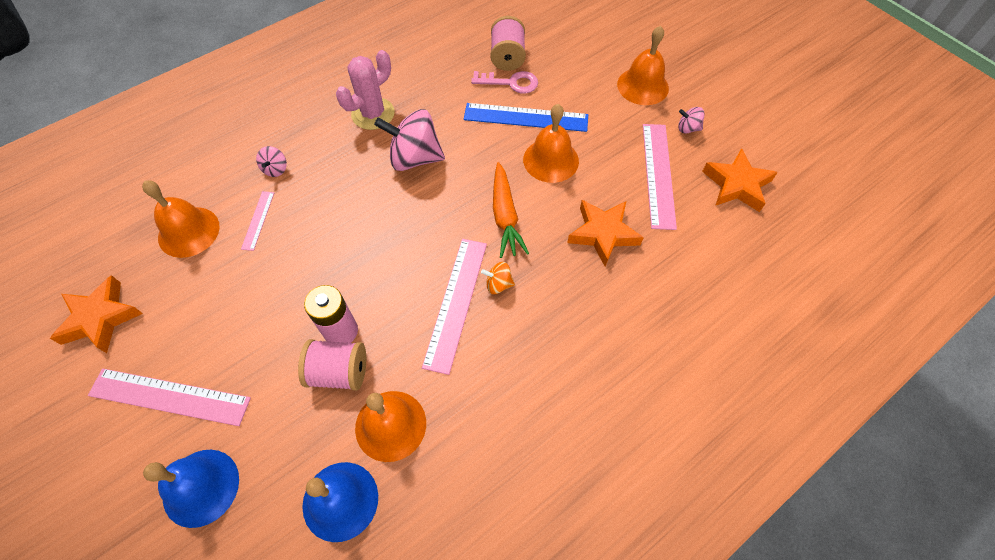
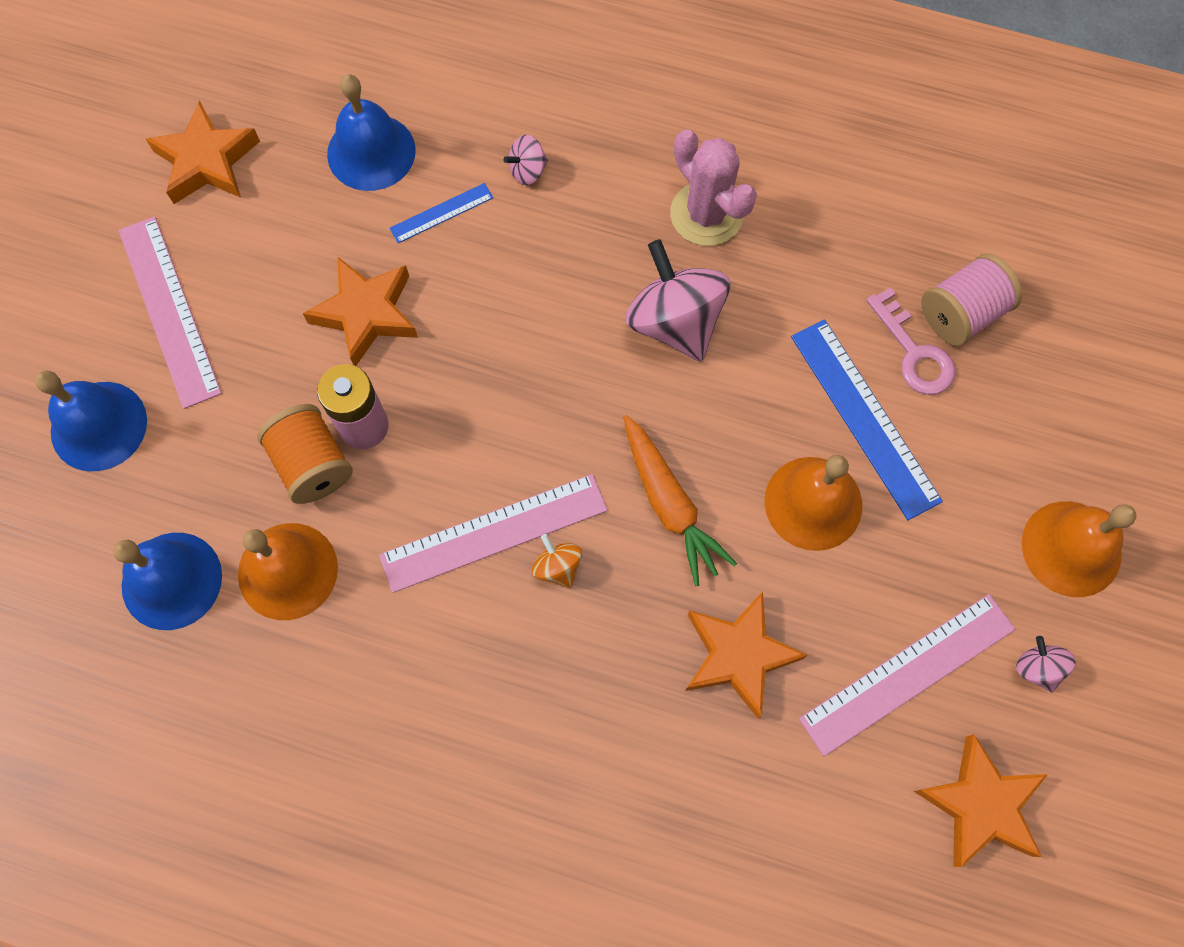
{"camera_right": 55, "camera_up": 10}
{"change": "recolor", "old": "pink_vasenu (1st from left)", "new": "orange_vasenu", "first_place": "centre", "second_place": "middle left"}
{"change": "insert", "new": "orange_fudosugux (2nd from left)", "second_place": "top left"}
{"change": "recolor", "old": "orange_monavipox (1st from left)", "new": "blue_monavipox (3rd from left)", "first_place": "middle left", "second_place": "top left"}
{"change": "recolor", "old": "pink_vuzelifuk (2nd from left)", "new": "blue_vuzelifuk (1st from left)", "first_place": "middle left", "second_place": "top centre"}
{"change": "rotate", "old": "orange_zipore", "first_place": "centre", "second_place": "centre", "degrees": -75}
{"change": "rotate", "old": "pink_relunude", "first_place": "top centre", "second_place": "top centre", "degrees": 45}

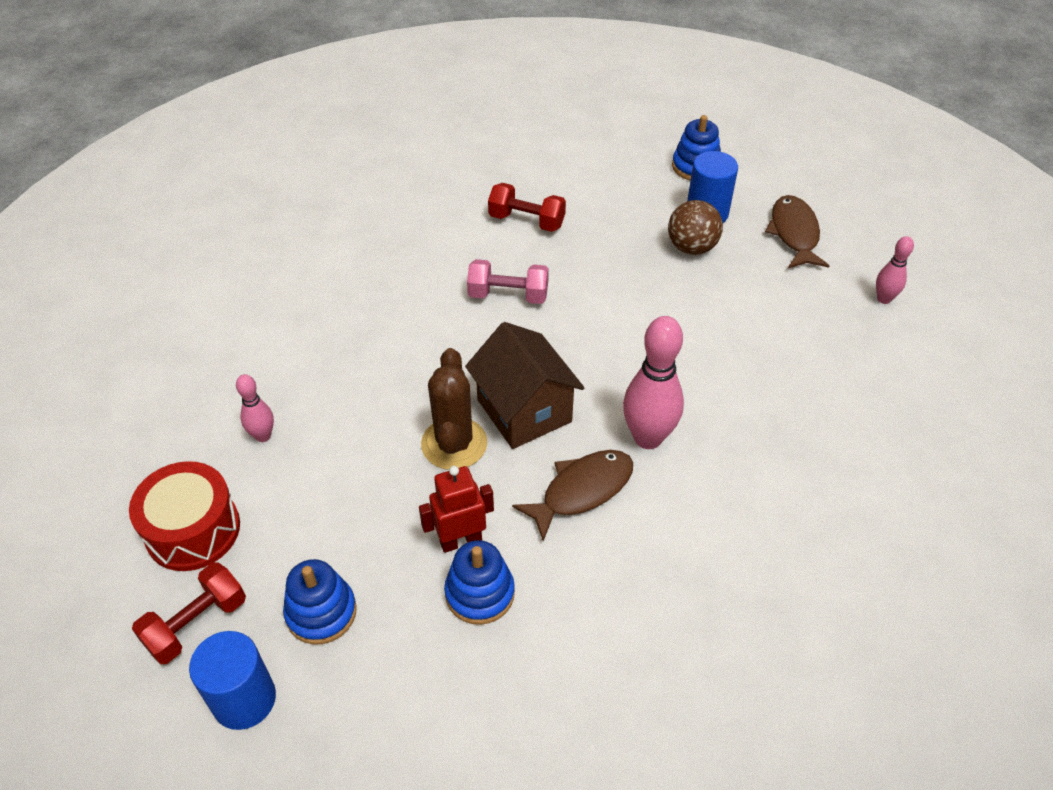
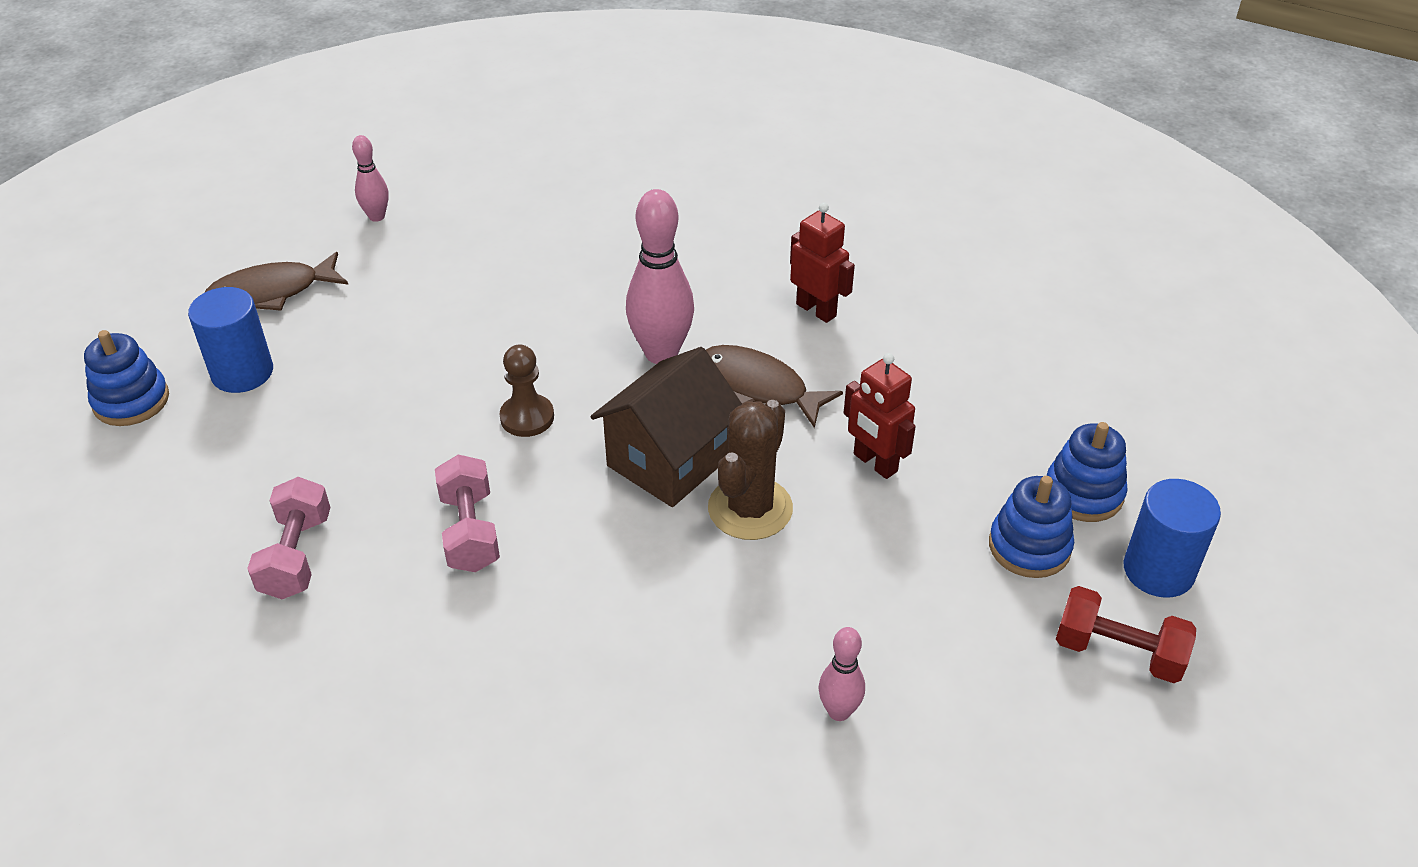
{"camera_right": -110, "camera_up": -5}
{"change": "recolor", "old": "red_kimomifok (2nd from left)", "new": "pink_kimomifok (1st from left)", "first_place": "top centre", "second_place": "middle left"}
{"change": "insert", "new": "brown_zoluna", "second_place": "centre"}
{"change": "rotate", "old": "brown_relunude", "first_place": "centre", "second_place": "centre", "degrees": -45}
{"change": "insert", "new": "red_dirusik (1st from left)", "second_place": "top centre"}
{"change": "move", "old": "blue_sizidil (2nd from left in the first image)", "new": "blue_sizidil (3rd from left)", "first_place": "bottom centre", "second_place": "middle right"}
{"change": "delete", "old": "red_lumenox", "first_place": "middle left"}
{"change": "delete", "old": "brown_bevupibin", "first_place": "top centre"}

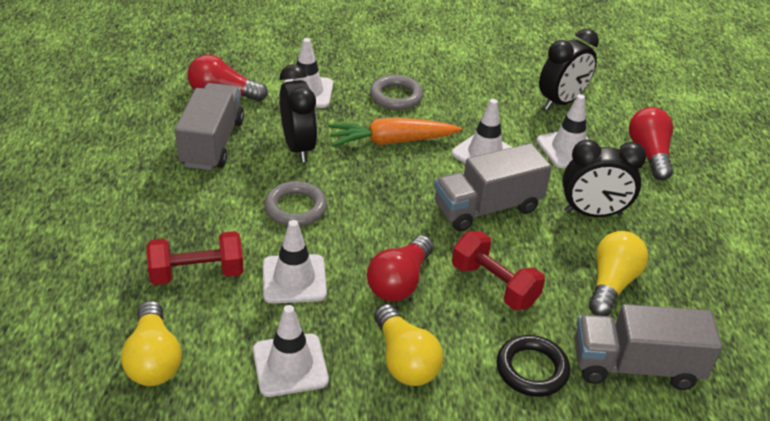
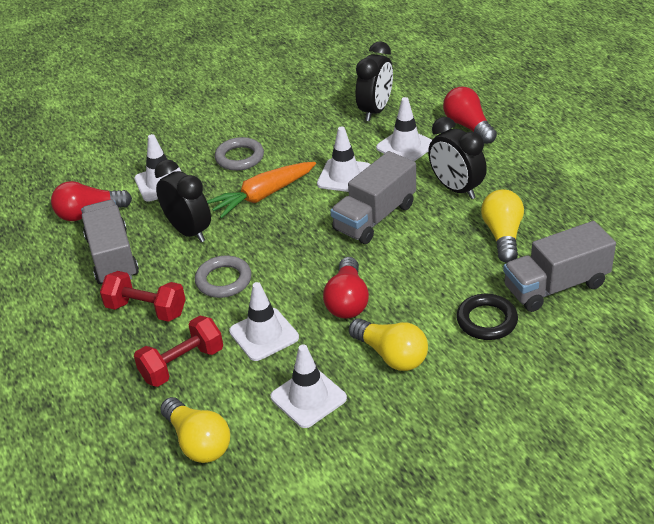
{"camera_right": -20, "camera_up": 0}
{"change": "move", "old": "red_kimomifok (2nd from left in the first image)", "new": "red_kimomifok (1st from left)", "first_place": "centre", "second_place": "middle left"}
{"change": "rotate", "old": "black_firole (3rd from left)", "first_place": "middle right", "second_place": "top right", "degrees": 75}

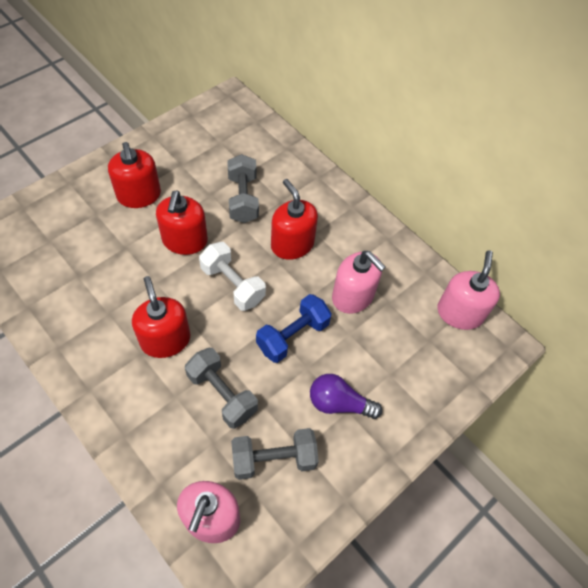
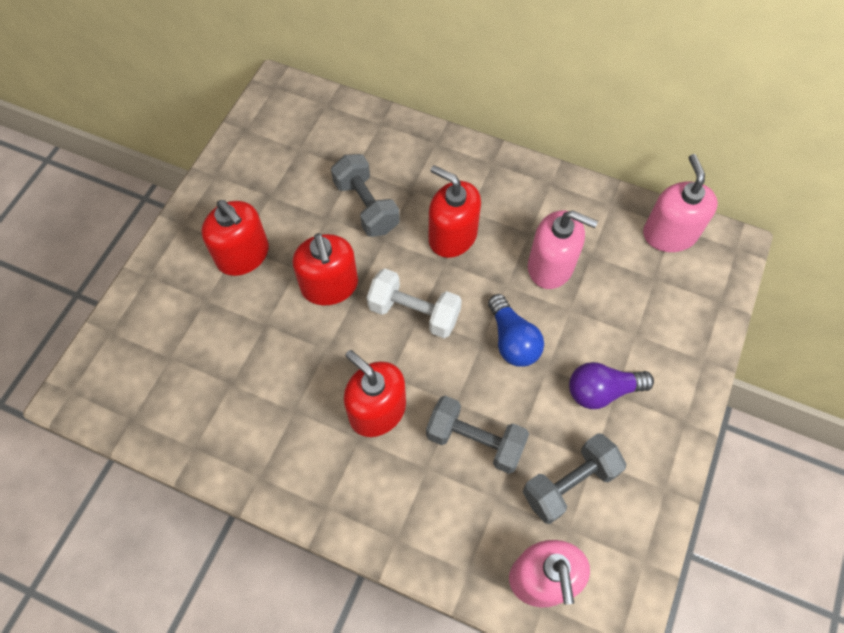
{"camera_right": -20, "camera_up": 5}
{"change": "replace", "old": "blue_kimomifok", "new": "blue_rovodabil", "first_place": "centre", "second_place": "centre"}

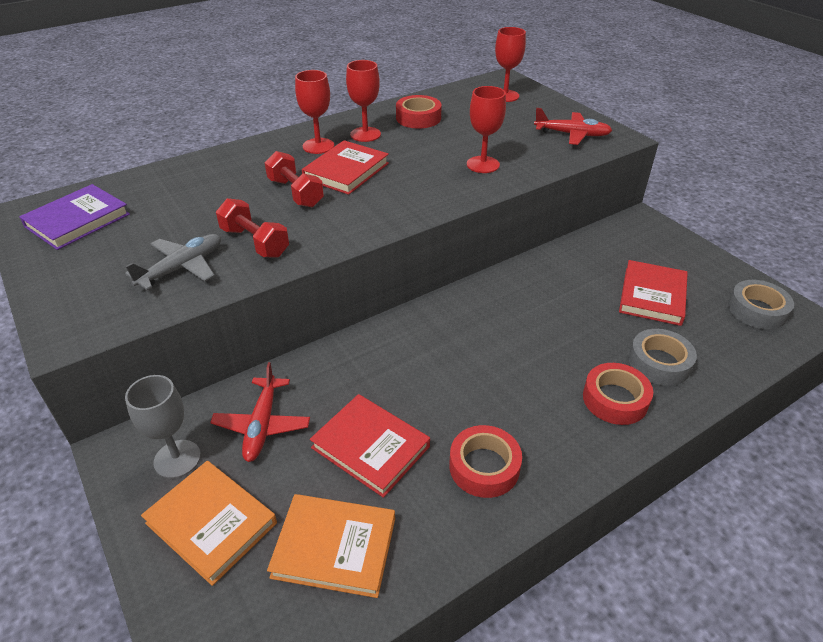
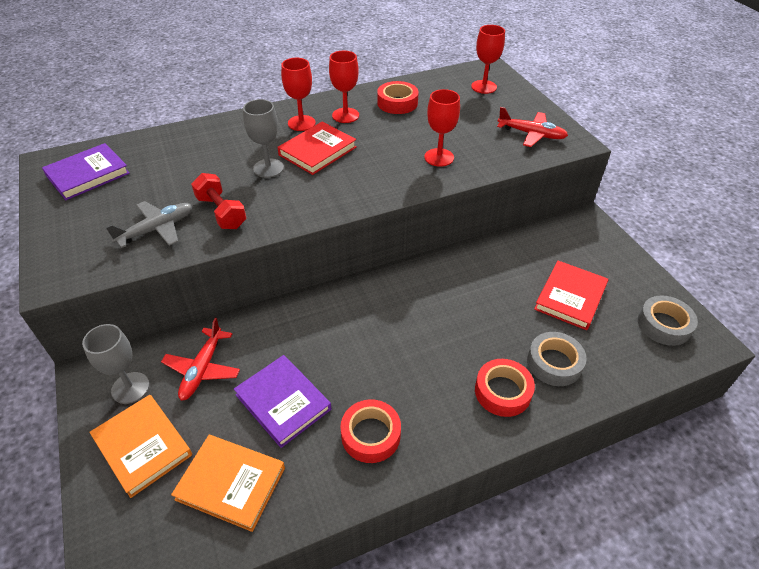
{"camera_right": 10, "camera_up": 5}
{"change": "recolor", "old": "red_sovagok (2nd from left)", "new": "purple_sovagok (2nd from left)", "first_place": "bottom centre", "second_place": "bottom centre"}
{"change": "replace", "old": "red_kimomifok (2nd from left)", "new": "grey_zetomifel (2nd from left)", "first_place": "top centre", "second_place": "top centre"}

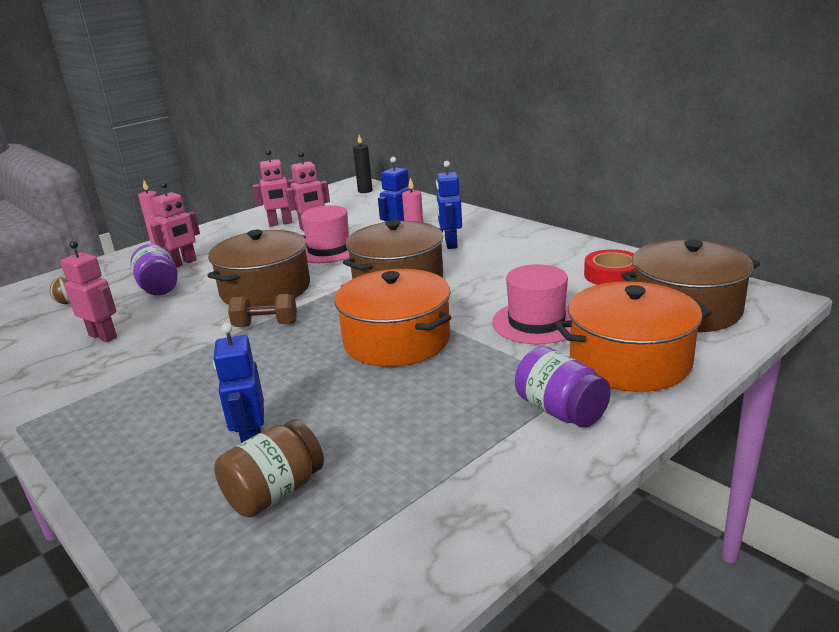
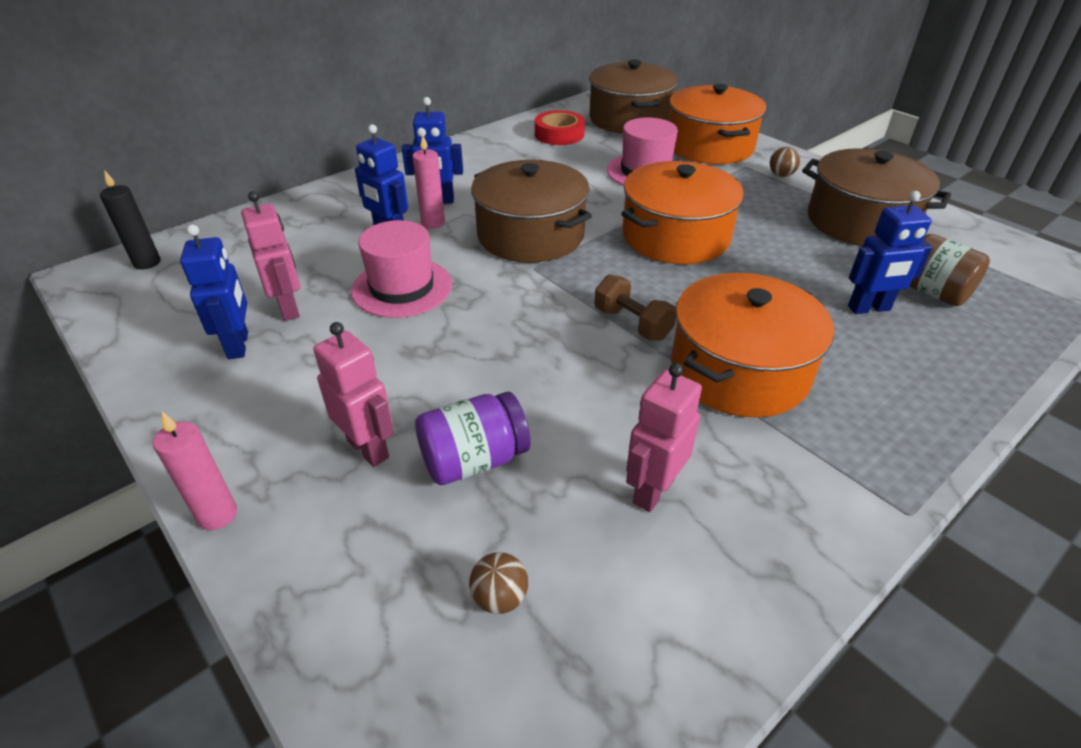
{"camera_right": -90, "camera_up": 15}
{"change": "recolor", "old": "pink_dirusik (3rd from left)", "new": "blue_dirusik (1st from left)", "first_place": "top left", "second_place": "middle left"}
{"change": "rotate", "old": "brown_kimomifok", "first_place": "middle left", "second_place": "centre", "degrees": -45}
{"change": "insert", "new": "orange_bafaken (3rd from left)", "second_place": "middle right"}
{"change": "replace", "old": "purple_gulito (2nd from left)", "new": "brown_bevupibin (2nd from left)", "first_place": "middle right", "second_place": "top right"}
{"change": "move", "old": "brown_bafaken (1st from left in the first image)", "new": "brown_bafaken (3rd from left)", "first_place": "middle left", "second_place": "top right"}

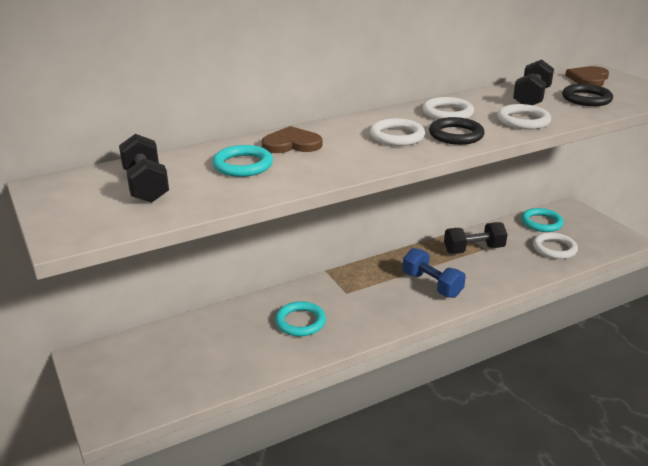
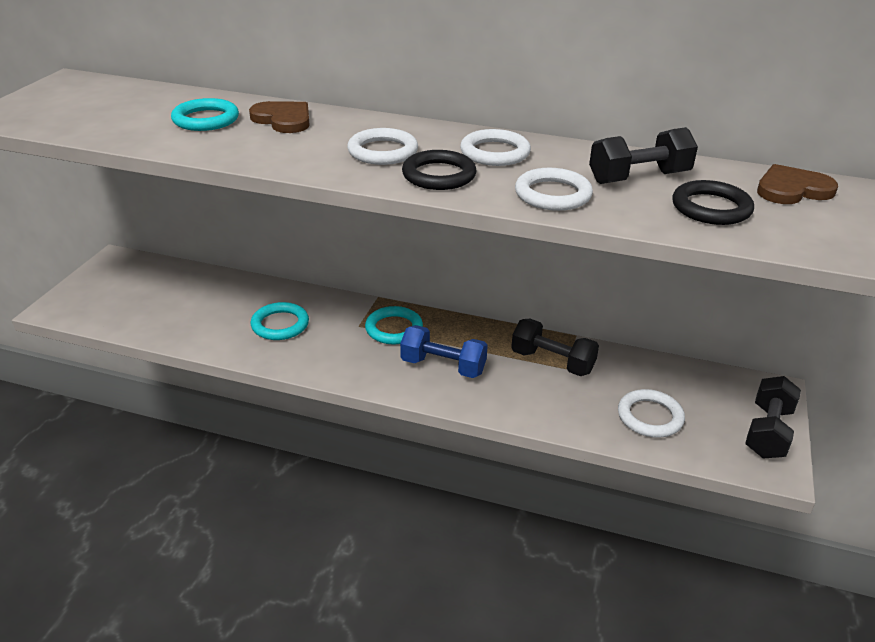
{"camera_right": 45, "camera_up": 5}
{"change": "move", "old": "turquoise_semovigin (3rd from left)", "first_place": "middle right", "second_place": "centre"}
{"change": "rotate", "old": "blue_kimomifok", "first_place": "middle right", "second_place": "centre", "degrees": -75}
{"change": "move", "old": "black_kimomifok (1st from left in the first image)", "new": "black_kimomifok (3rd from left)", "first_place": "middle left", "second_place": "middle right"}

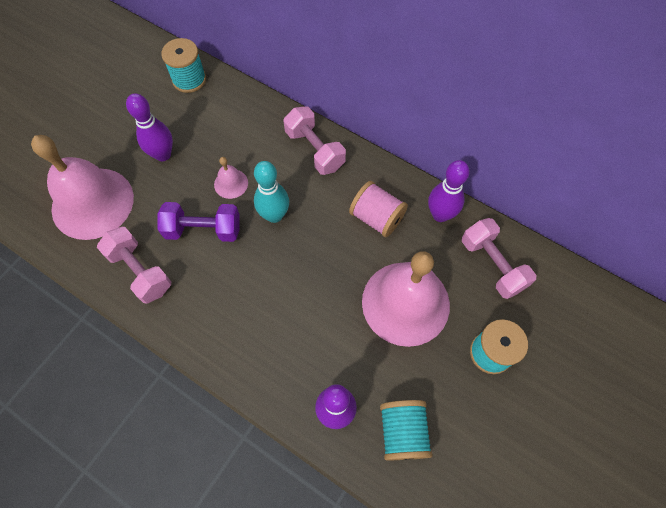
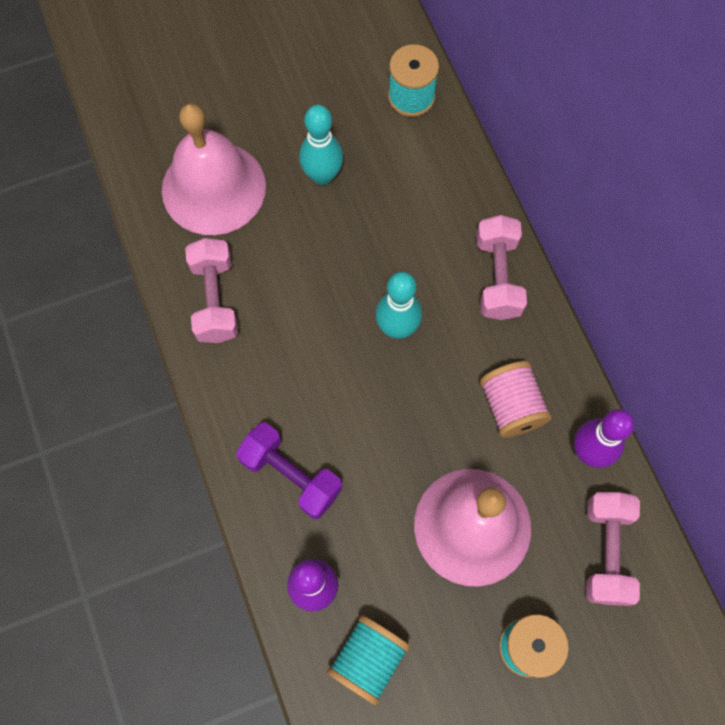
{"camera_right": 35, "camera_up": 5}
{"change": "move", "old": "purple_kimomifok", "first_place": "middle left", "second_place": "centre"}
{"change": "recolor", "old": "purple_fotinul (1st from left)", "new": "turquoise_fotinul (1st from left)", "first_place": "top left", "second_place": "top centre"}
{"change": "delete", "old": "pink_monavipox (2nd from left)", "first_place": "centre"}

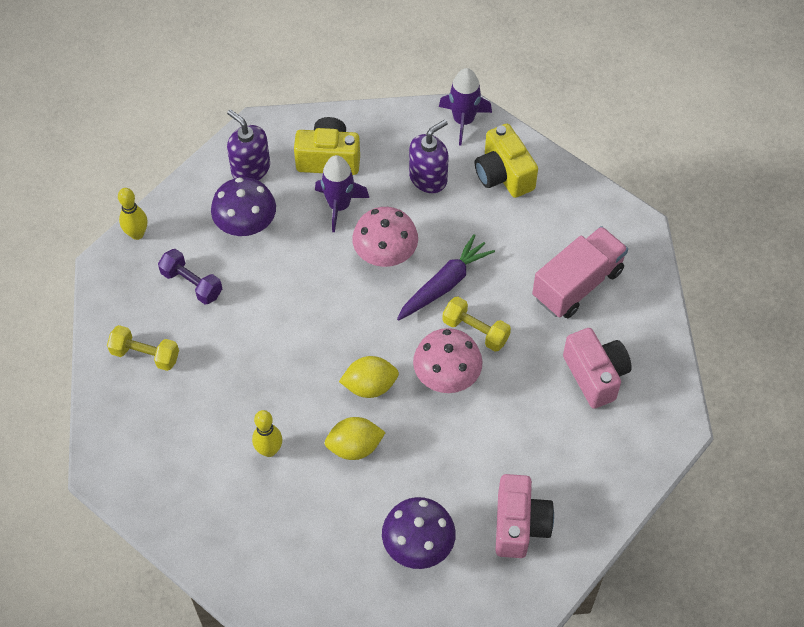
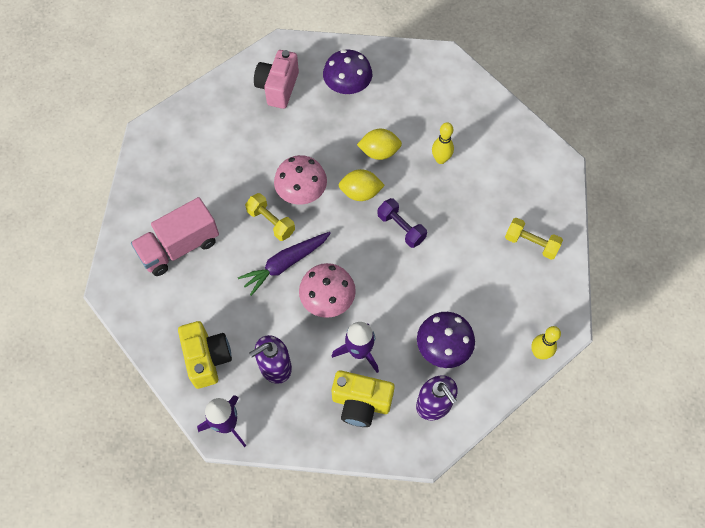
{"camera_right": -170, "camera_up": 5}
{"change": "move", "old": "purple_kimomifok", "first_place": "middle left", "second_place": "centre"}
{"change": "delete", "old": "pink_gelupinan (2nd from left)", "first_place": "middle right"}

